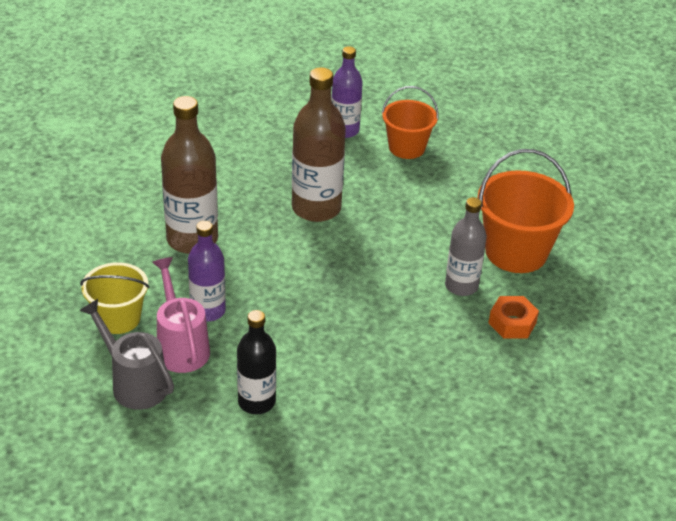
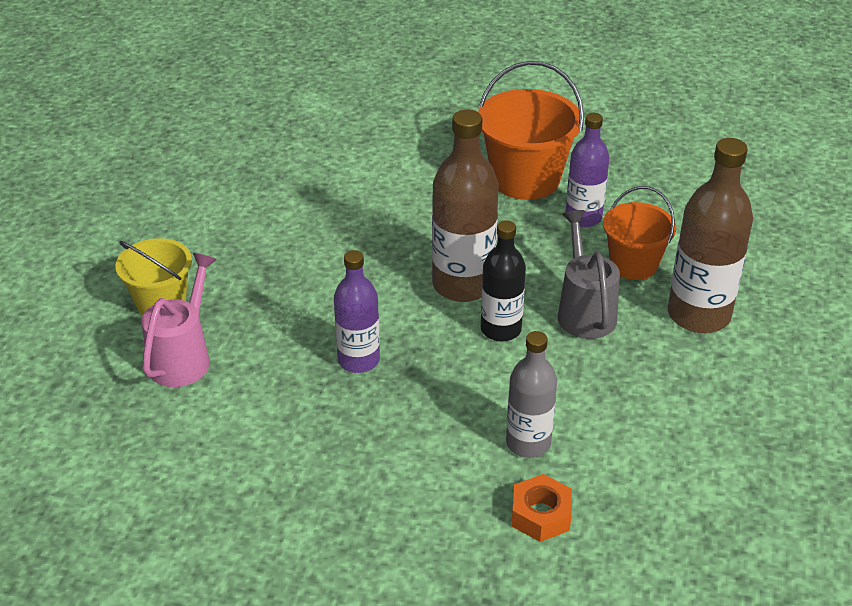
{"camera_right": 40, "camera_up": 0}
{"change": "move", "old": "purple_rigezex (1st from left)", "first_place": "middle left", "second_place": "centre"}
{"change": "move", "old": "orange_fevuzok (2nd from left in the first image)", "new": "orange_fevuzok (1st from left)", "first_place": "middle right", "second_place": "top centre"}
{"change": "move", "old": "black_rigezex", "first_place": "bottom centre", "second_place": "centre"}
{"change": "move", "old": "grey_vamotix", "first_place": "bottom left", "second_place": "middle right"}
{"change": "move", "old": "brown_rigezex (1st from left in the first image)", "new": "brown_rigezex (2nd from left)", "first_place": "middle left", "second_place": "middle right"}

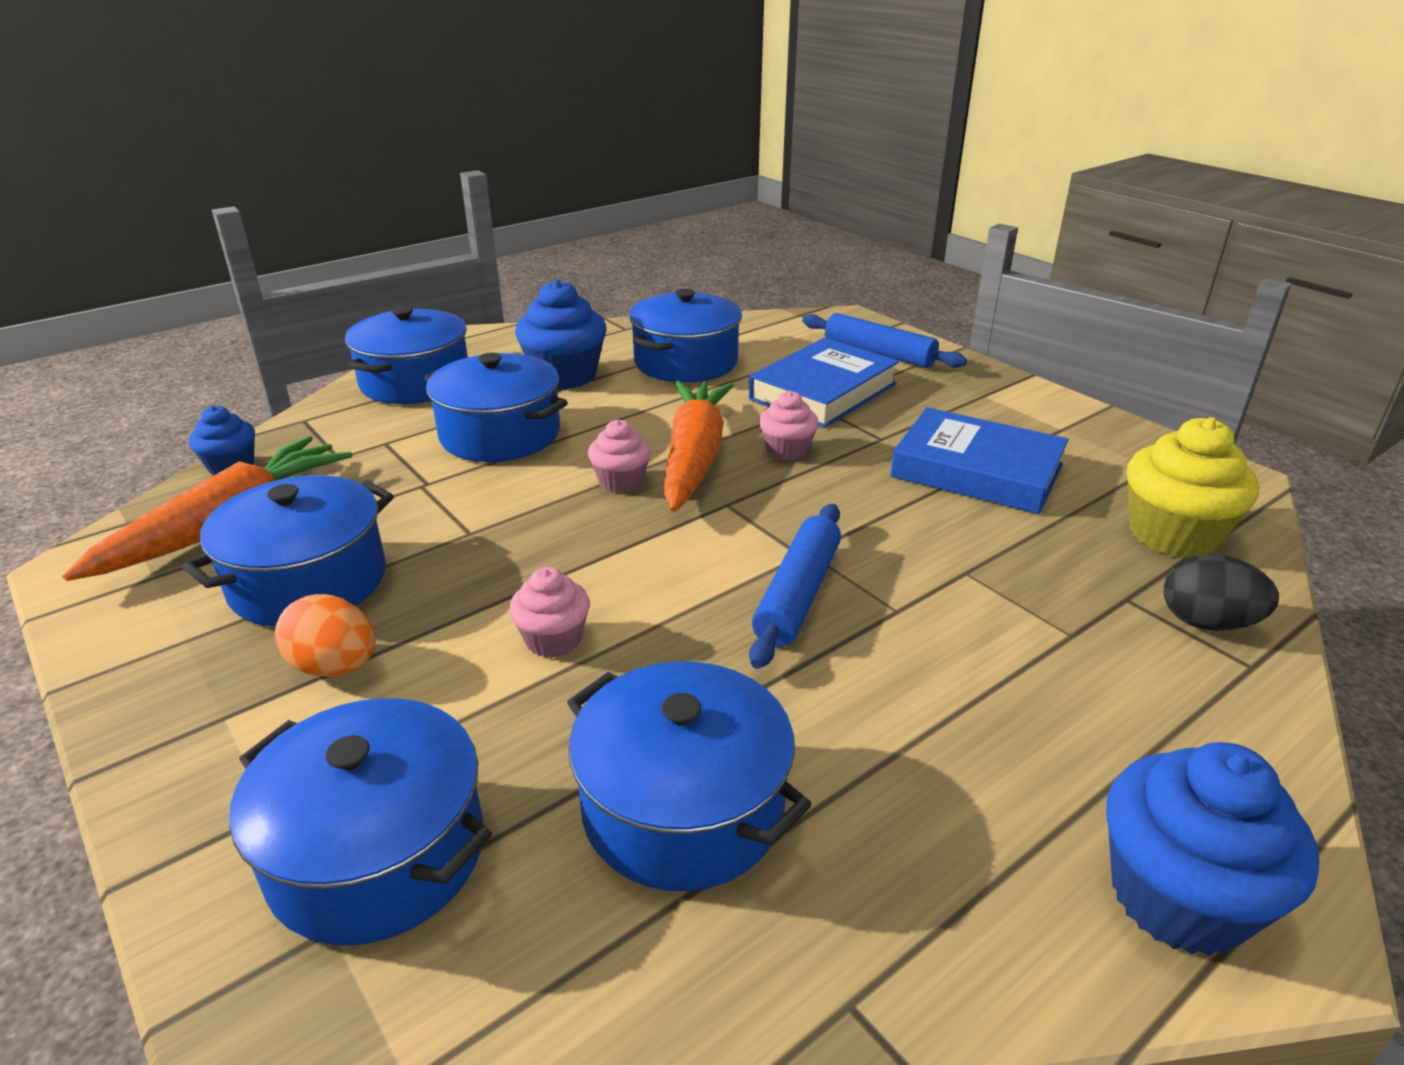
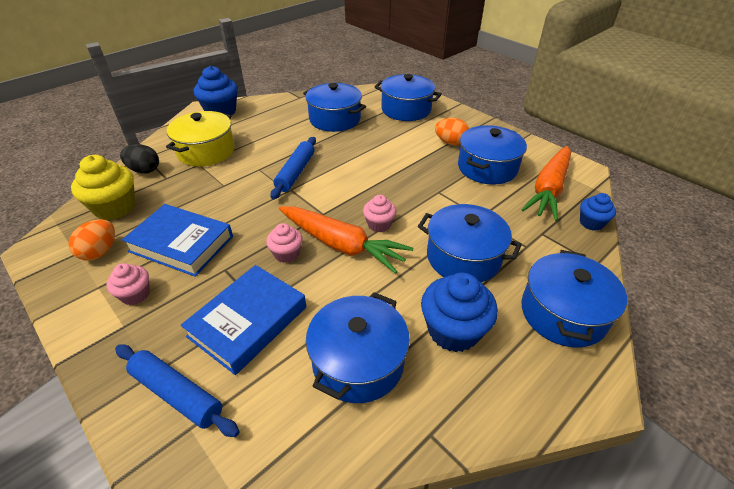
{"camera_right": 175, "camera_up": 10}
{"change": "insert", "new": "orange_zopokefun (1st from left)", "second_place": "middle left"}
{"change": "move", "old": "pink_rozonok (1st from left)", "first_place": "centre", "second_place": "middle left"}
{"change": "insert", "new": "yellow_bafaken", "second_place": "top left"}
{"change": "rotate", "old": "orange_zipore (2nd from left in the first image)", "first_place": "centre", "second_place": "centre", "degrees": -60}

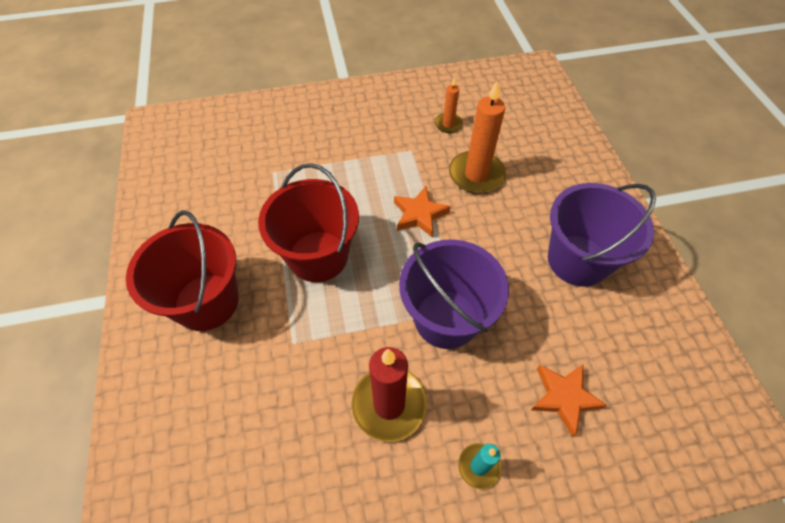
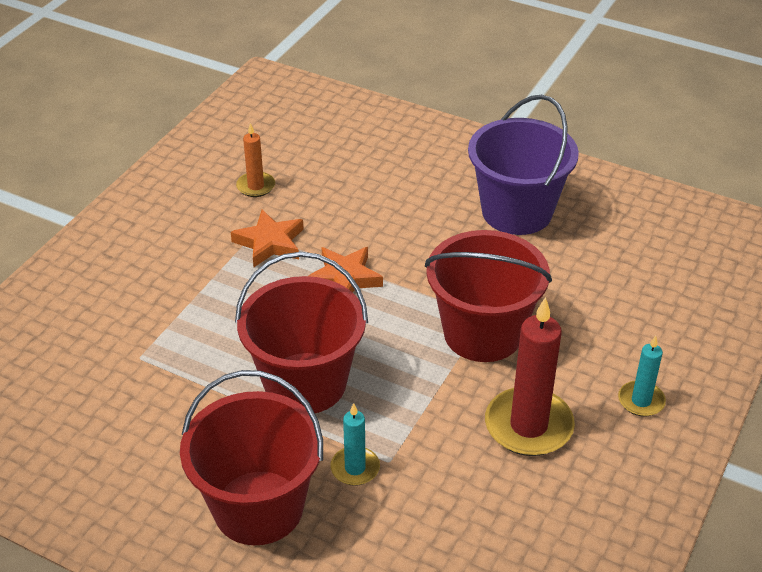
{"camera_right": -50, "camera_up": -15}
{"change": "move", "old": "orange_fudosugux (2nd from left in the first image)", "new": "orange_fudosugux (1st from left)", "first_place": "bottom right", "second_place": "centre"}
{"change": "insert", "new": "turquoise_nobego (1st from left)", "second_place": "bottom centre"}
{"change": "recolor", "old": "purple_fevuzok (1st from left)", "new": "red_fevuzok (3rd from left)", "first_place": "centre", "second_place": "centre"}
{"change": "delete", "old": "orange_nobego (2nd from left)", "first_place": "top centre"}

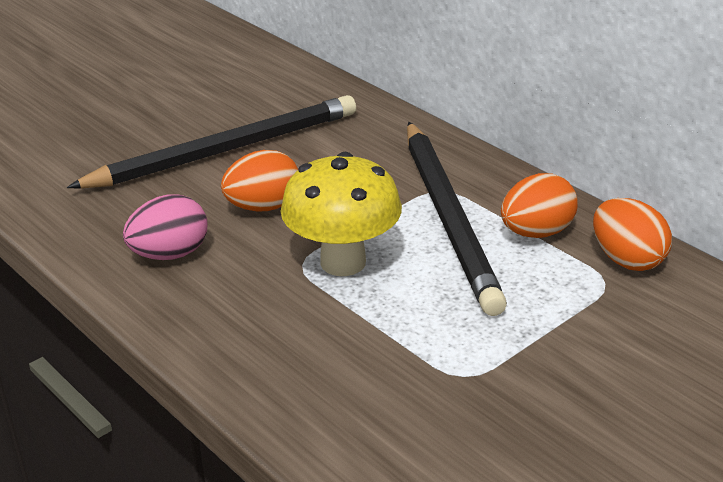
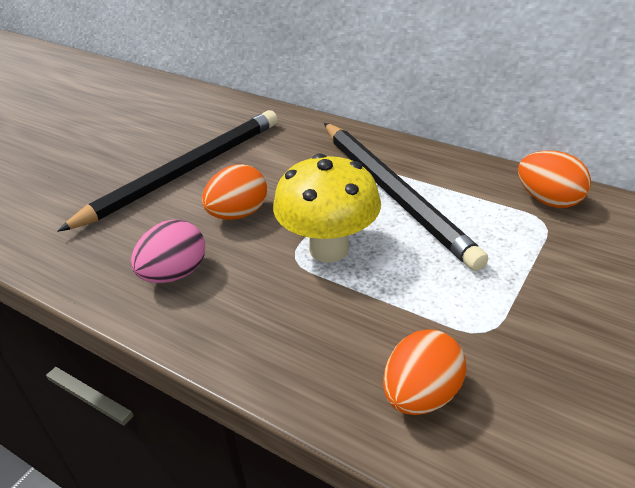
{"camera_right": -15, "camera_up": 5}
{"change": "move", "old": "orange_zopokefun (2nd from left)", "first_place": "middle right", "second_place": "bottom right"}

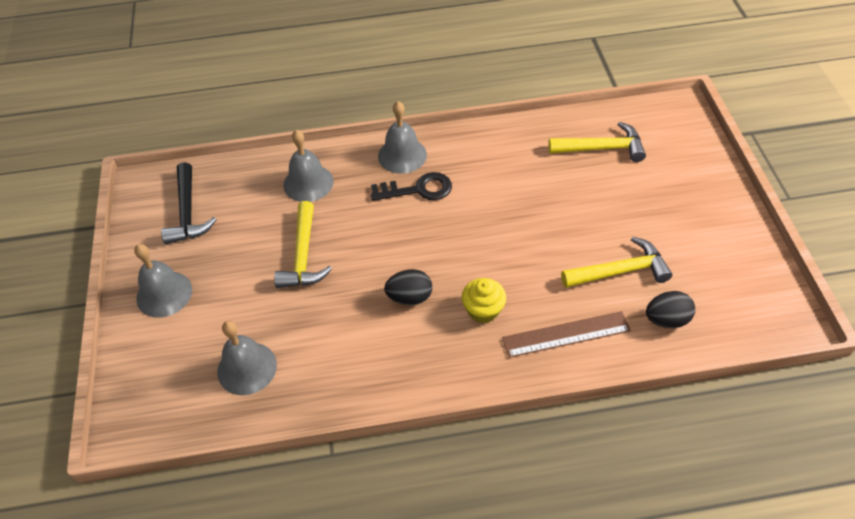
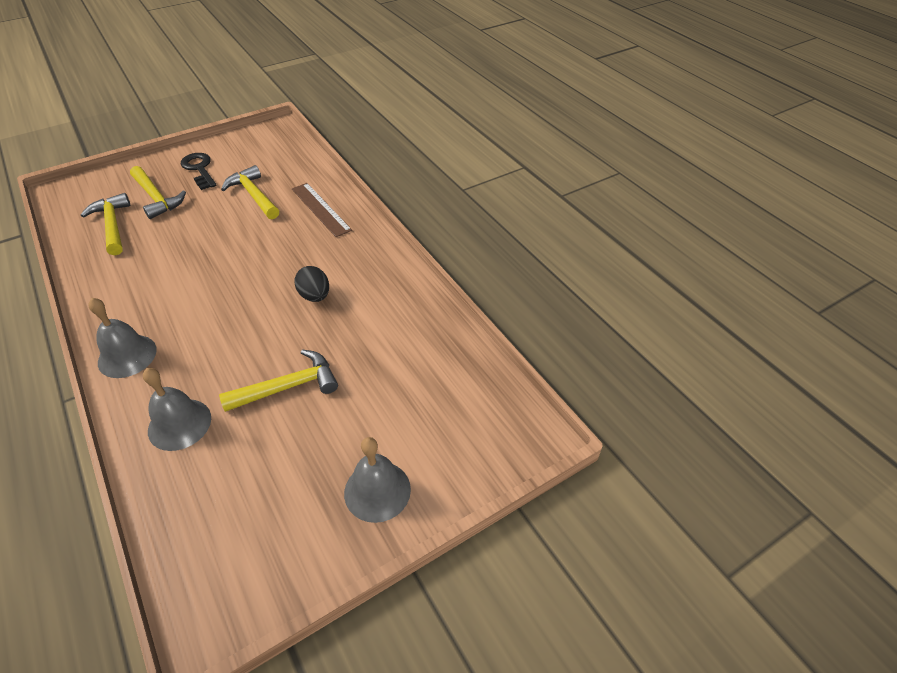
{"camera_right": -115, "camera_up": -5}
{"change": "insert", "new": "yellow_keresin (2nd from left)", "second_place": "top left"}
{"change": "move", "old": "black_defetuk", "first_place": "centre", "second_place": "top left"}
{"change": "delete", "old": "black_keresin", "first_place": "middle left"}
{"change": "delete", "old": "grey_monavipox (2nd from left)", "first_place": "bottom left"}
{"change": "delete", "old": "yellow_rozonok", "first_place": "centre"}
{"change": "delete", "old": "black_zopokefun (2nd from left)", "first_place": "middle right"}

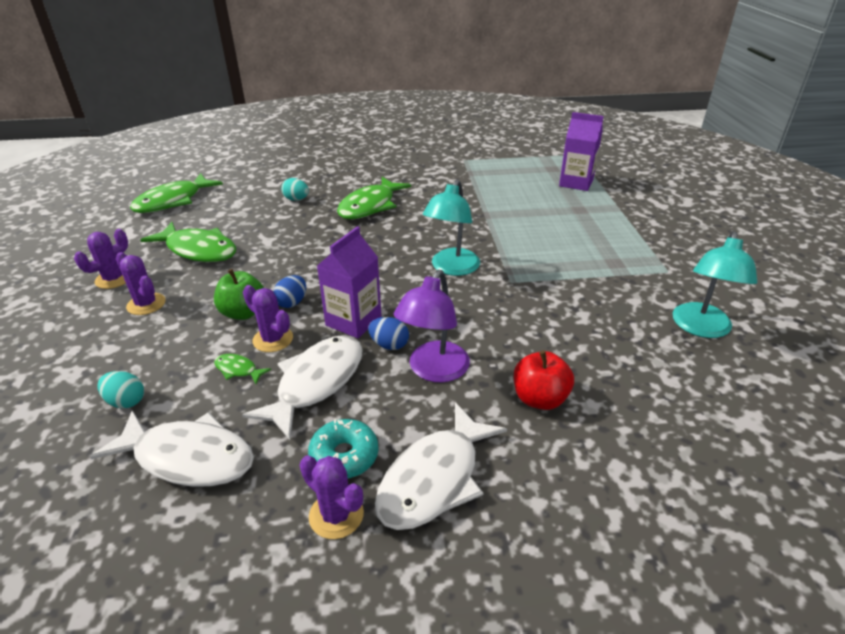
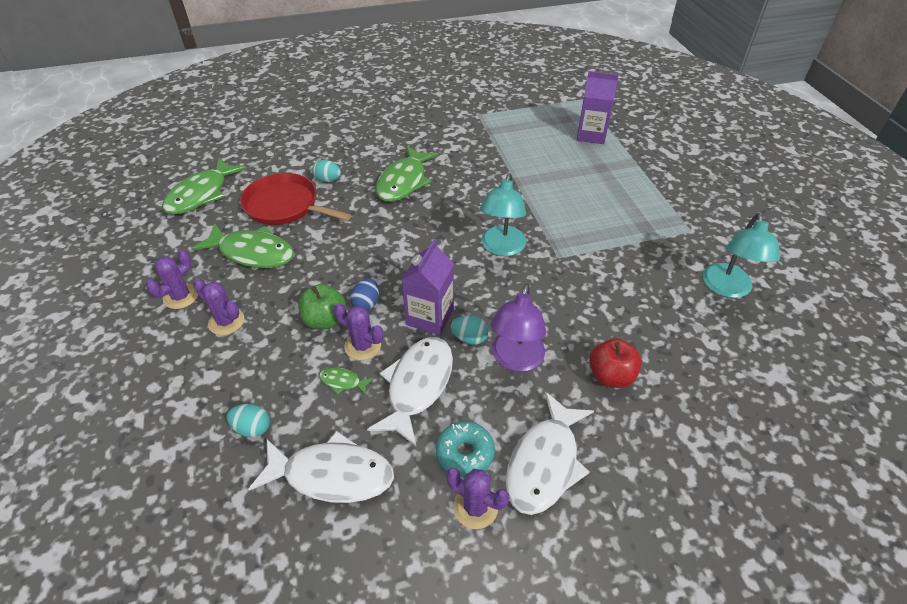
{"camera_right": -10, "camera_up": 10}
{"change": "insert", "new": "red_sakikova", "second_place": "top left"}
{"change": "recolor", "old": "blue_zopokefun (2nd from left)", "new": "turquoise_zopokefun (3rd from left)", "first_place": "centre", "second_place": "centre"}

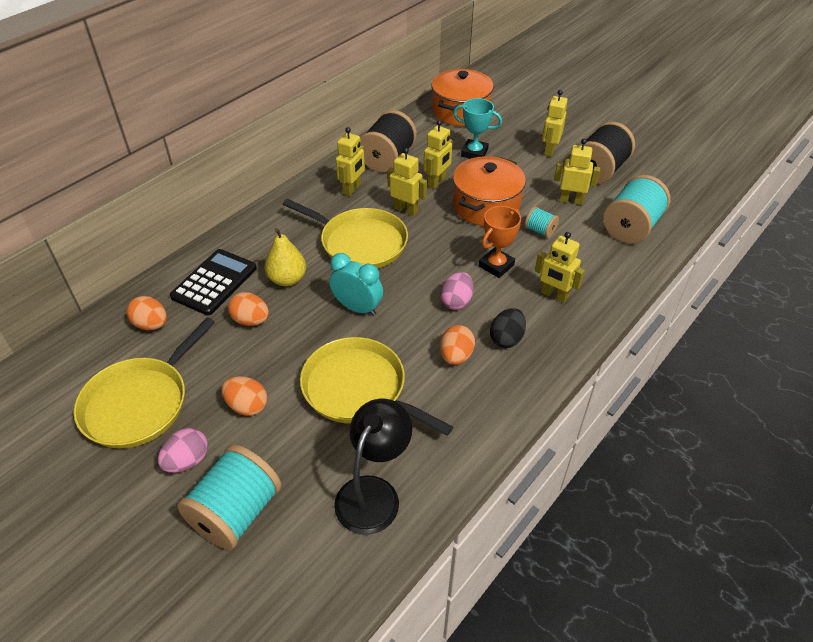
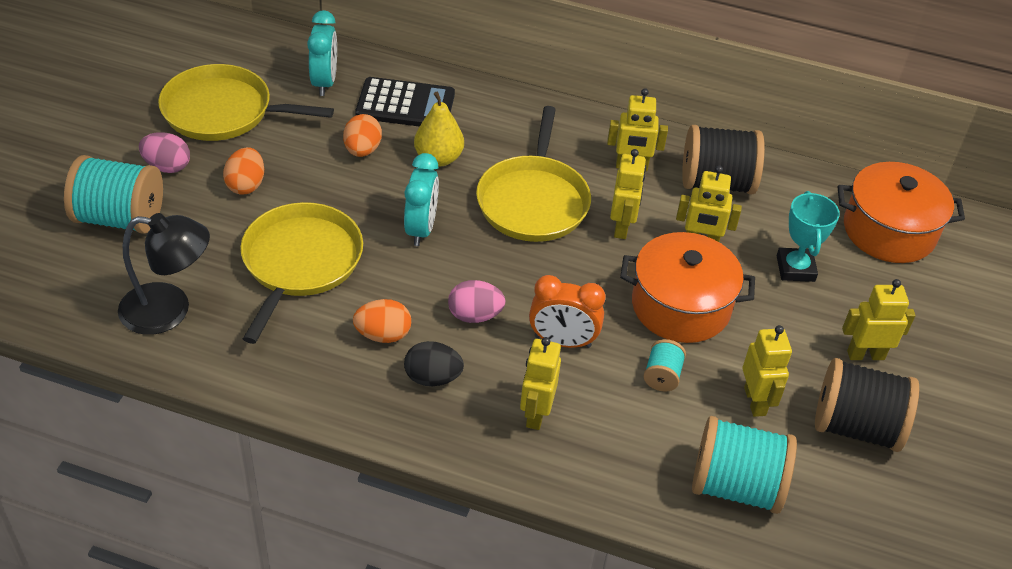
{"camera_right": 65, "camera_up": 0}
{"change": "replace", "old": "orange_zopokefun (1st from left)", "new": "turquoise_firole (1st from left)", "first_place": "middle left", "second_place": "top left"}
{"change": "replace", "old": "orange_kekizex", "new": "orange_firole", "first_place": "centre", "second_place": "centre"}

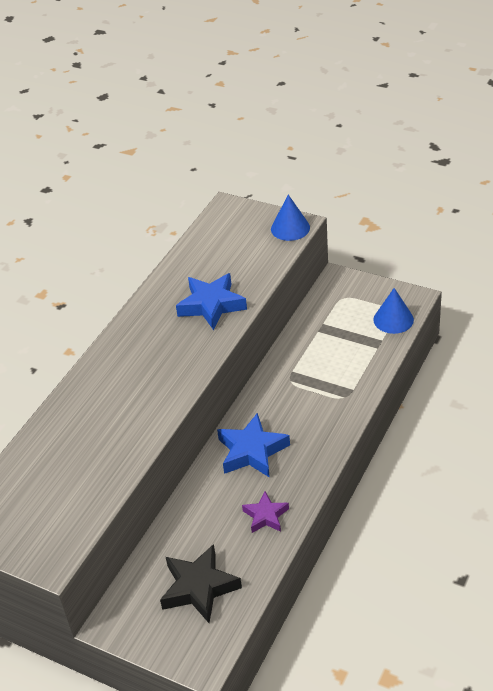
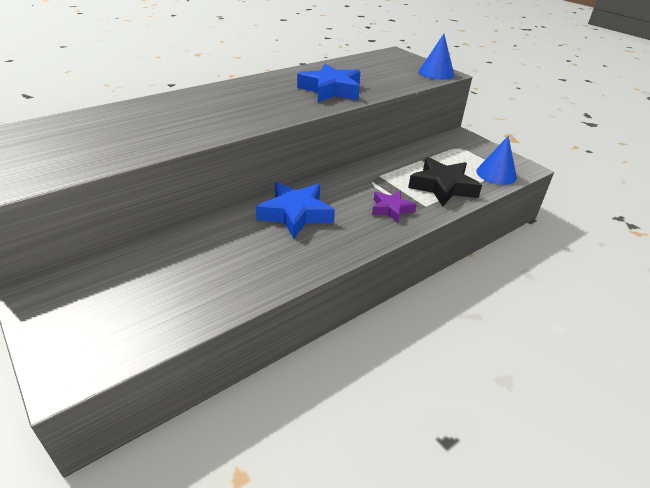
{"camera_right": 20, "camera_up": -5}
{"change": "move", "old": "purple_fudosugux", "first_place": "bottom centre", "second_place": "centre"}
{"change": "move", "old": "black_fudosugux", "first_place": "bottom centre", "second_place": "middle right"}

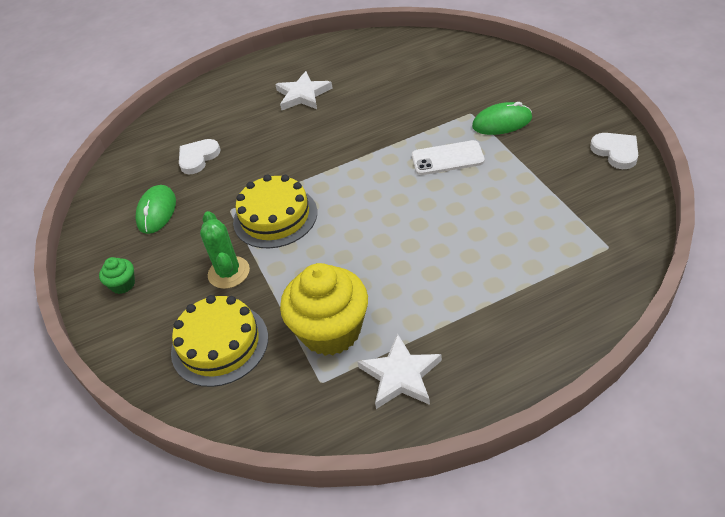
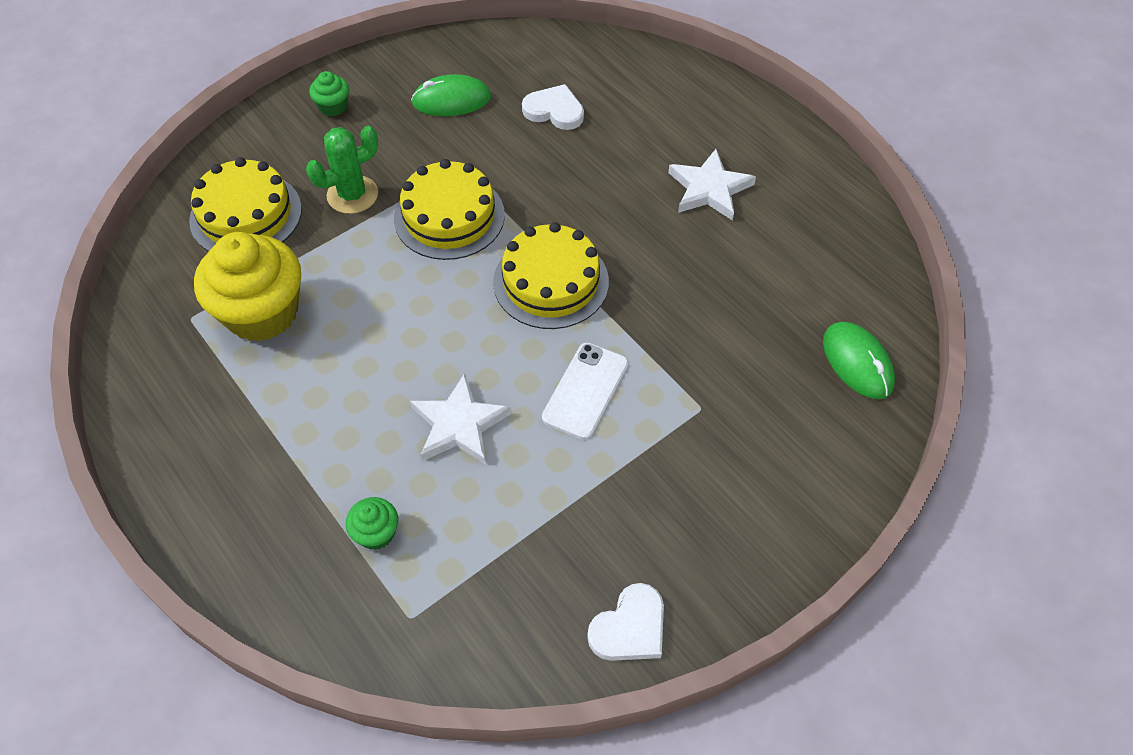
{"camera_right": 70, "camera_up": 10}
{"change": "insert", "new": "green_rozonok (2nd from left)", "second_place": "bottom left"}
{"change": "move", "old": "white_fudosugux (2nd from left in the first image)", "new": "white_fudosugux (1st from left)", "first_place": "bottom centre", "second_place": "centre"}
{"change": "insert", "new": "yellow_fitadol (3rd from left)", "second_place": "centre"}
{"change": "rotate", "old": "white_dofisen", "first_place": "top centre", "second_place": "centre", "degrees": 45}
{"change": "move", "old": "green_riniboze (2nd from left)", "first_place": "top right", "second_place": "middle right"}

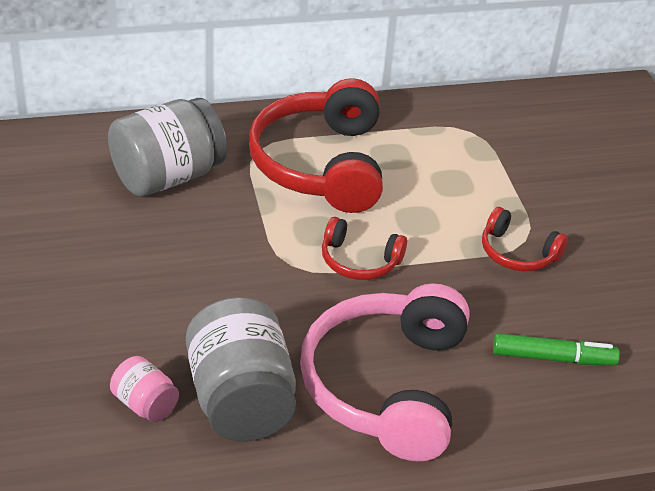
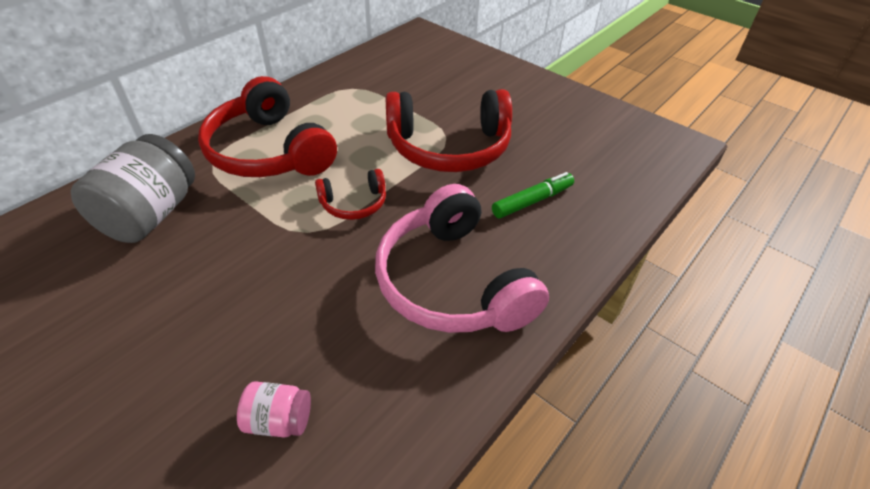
{"camera_right": -35, "camera_up": 5}
{"change": "resize", "old": "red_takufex (3rd from left)", "first_place": "middle right", "second_place": "top centre", "factor": 2.07}
{"change": "delete", "old": "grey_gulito (2nd from left)", "first_place": "bottom centre"}

